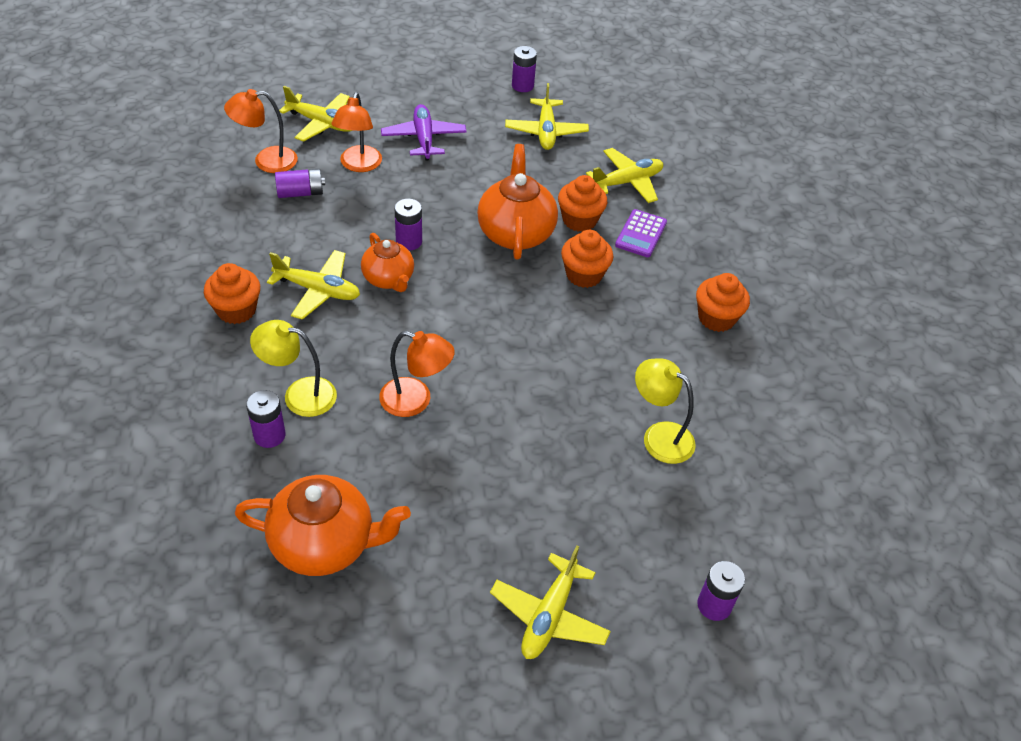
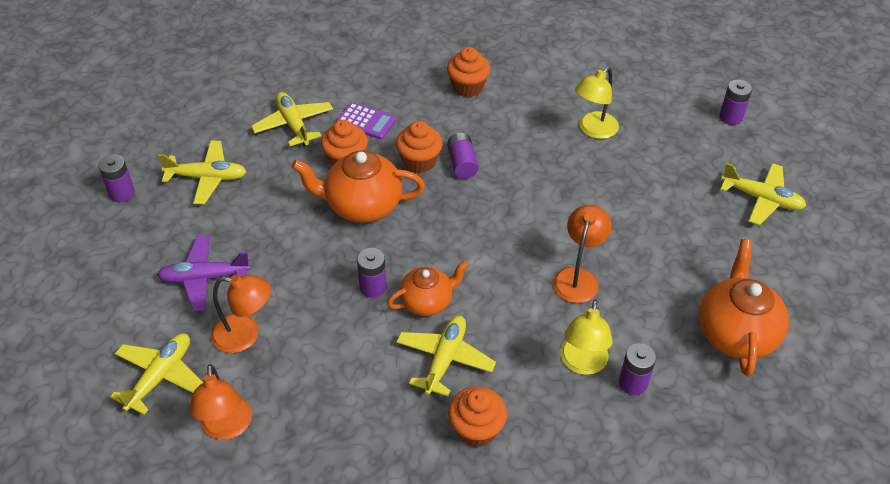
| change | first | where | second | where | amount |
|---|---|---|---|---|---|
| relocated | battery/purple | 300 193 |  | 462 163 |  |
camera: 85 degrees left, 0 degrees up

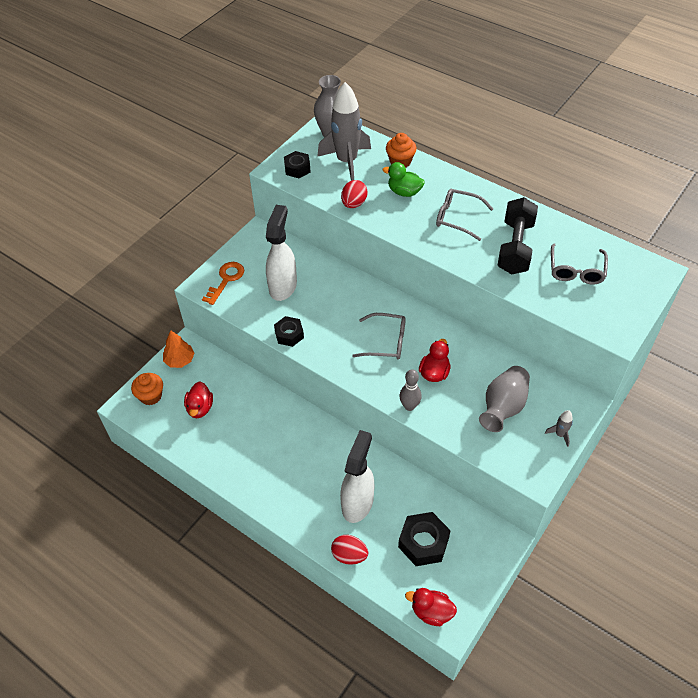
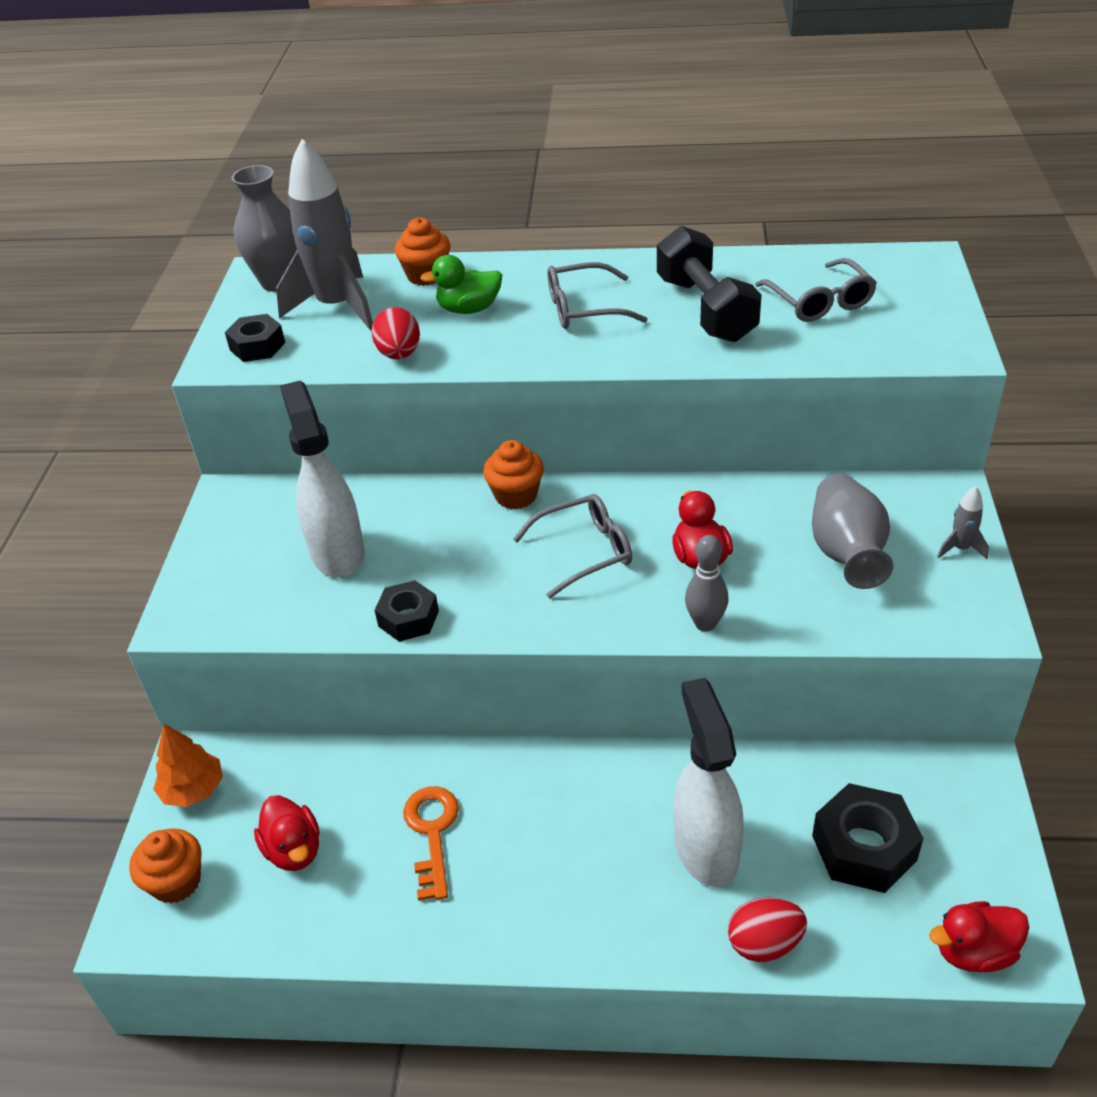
| change | first | where | second | where | amount |
|---|---|---|---|---|---|
| relocated | latchkey/bright orange | 226 280 |  | 432 833 |  |
| appeared |  |  | cupcake/bright orange | 516 495 |  |
camera: 30 degrees left, 10 degrees down

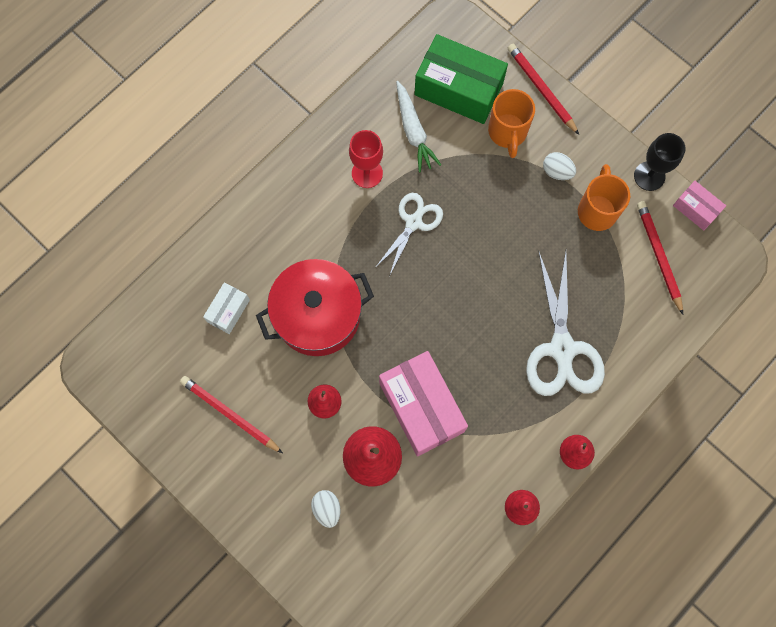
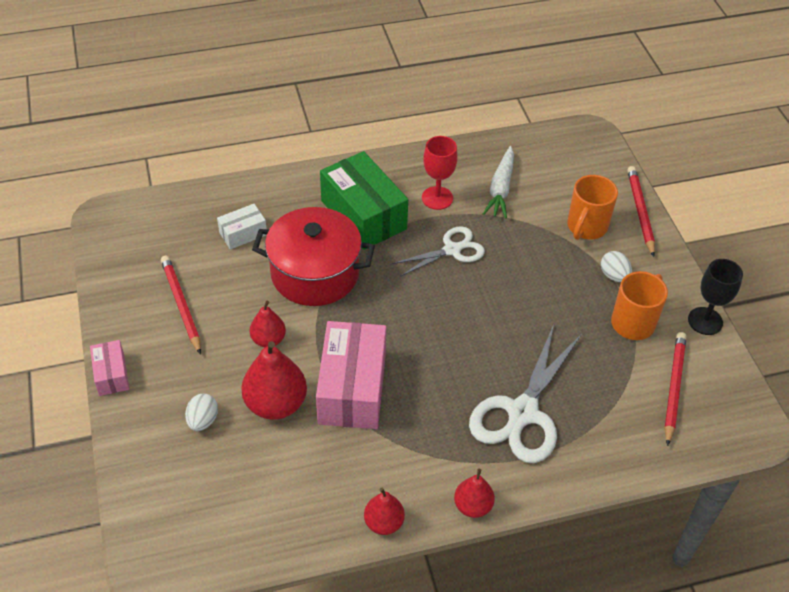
| change | first | where | second | where | amount |
|---|---|---|---|---|---|
| relocated | parcel/emerald | 458 89 |  | 363 215 |  |
| relocated | parcel/rosy | 695 209 |  | 111 374 |  |
camera: 30 degrees right, 25 degrees down

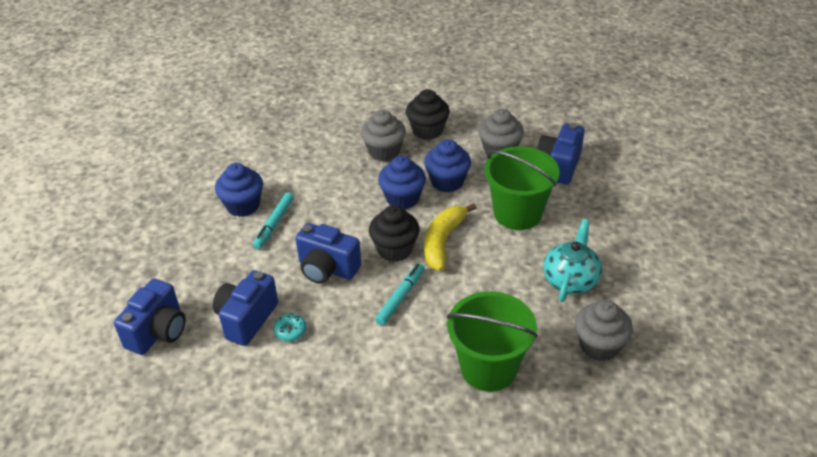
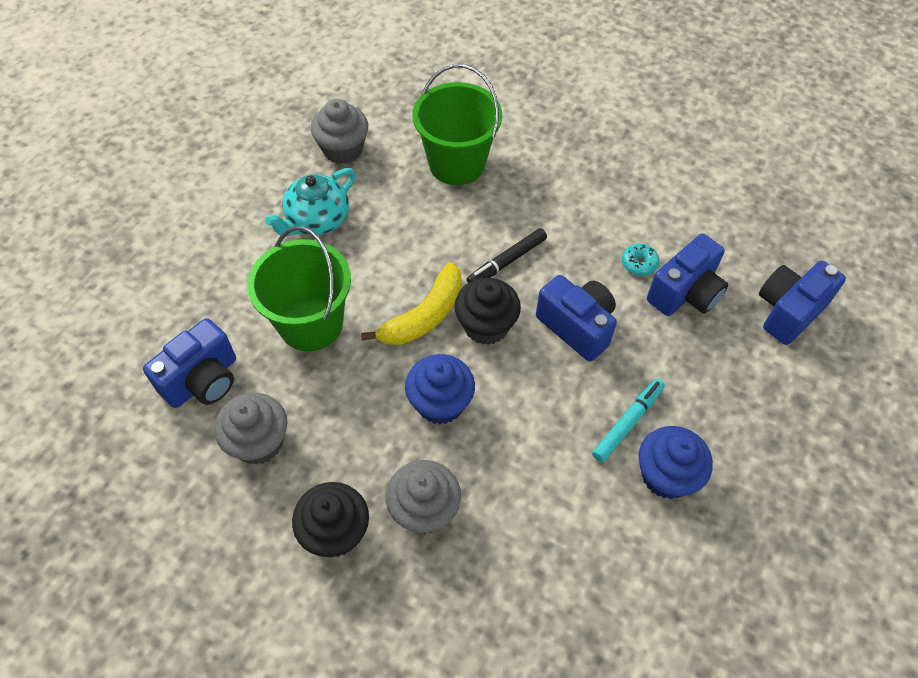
| change | first | where | second | where | amount |
|---|---|---|---|---|---|
| missing | cupcake/royal blue | 447 182 |  |  |  |
| colour | felt pen/turquoise | 400 297 | felt pen/black | 507 261 |  |
camera: 160 degrees left, 15 degrees up

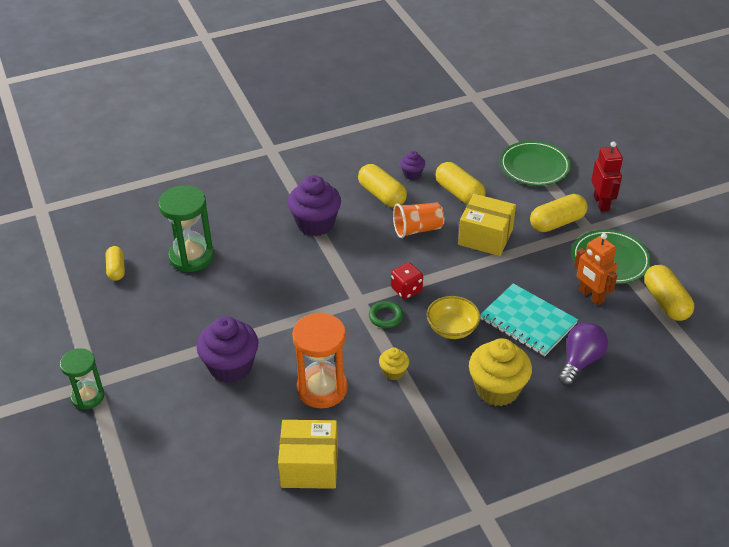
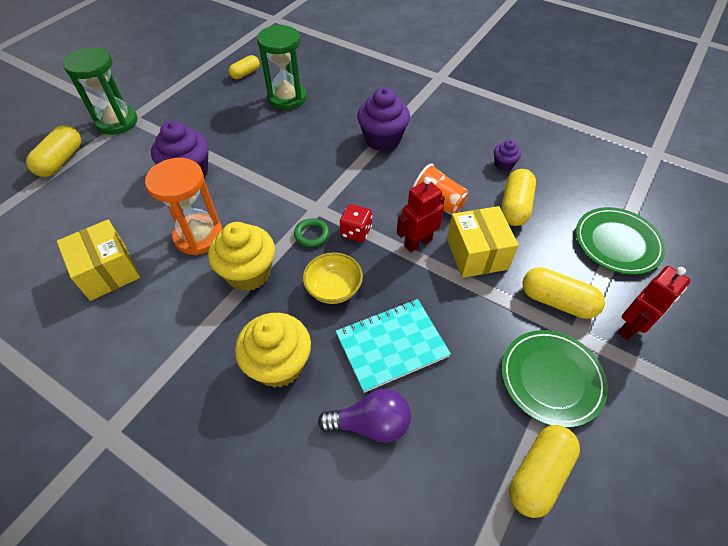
| change | first | where | second | where | amount |
|---|---|---|---|---|---|
| relocated | pill/bright yellow | 382 195 |  | 61 161 |  |
| missing | toy robot/bright orange | 591 296 |  |  |  |
| spun | notebook/turquoise | 528 321 |  | 391 345 | 60 degrees clockwise |
| size | cupcake/bright yellow | 393 372 |  | 248 273 | x2.01 |
| size | sand timer/emerald | 88 397 |  | 117 122 | x1.54 |
| appeared |  |  | toy robot/scarlet | 418 242 |  |
camera: 55 degrees right, 10 degrees up

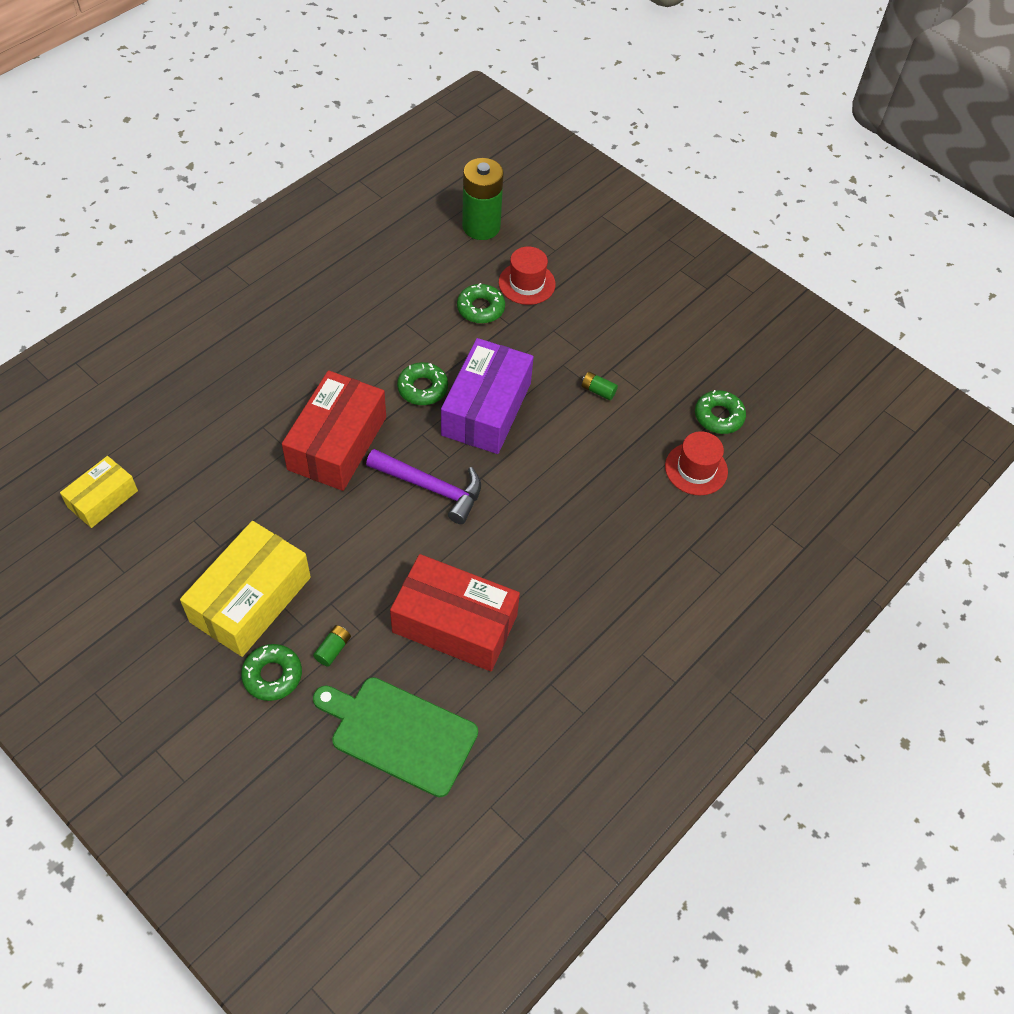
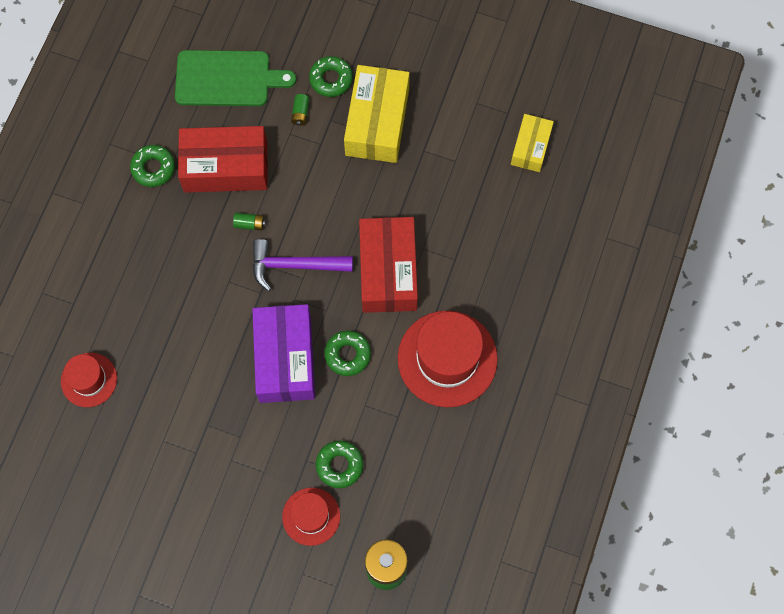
| change | first | where | second | where | amount |
|---|---|---|---|---|---|
| relocated | battery/emerald | 598 391 |  | 249 224 |  |
| relocated | donut/emerald | 718 416 |  | 153 168 |  |
| appeared |  |  | top hat/scarlet | 447 358 |  |
camera: 160 degrees right, 15 degrees up

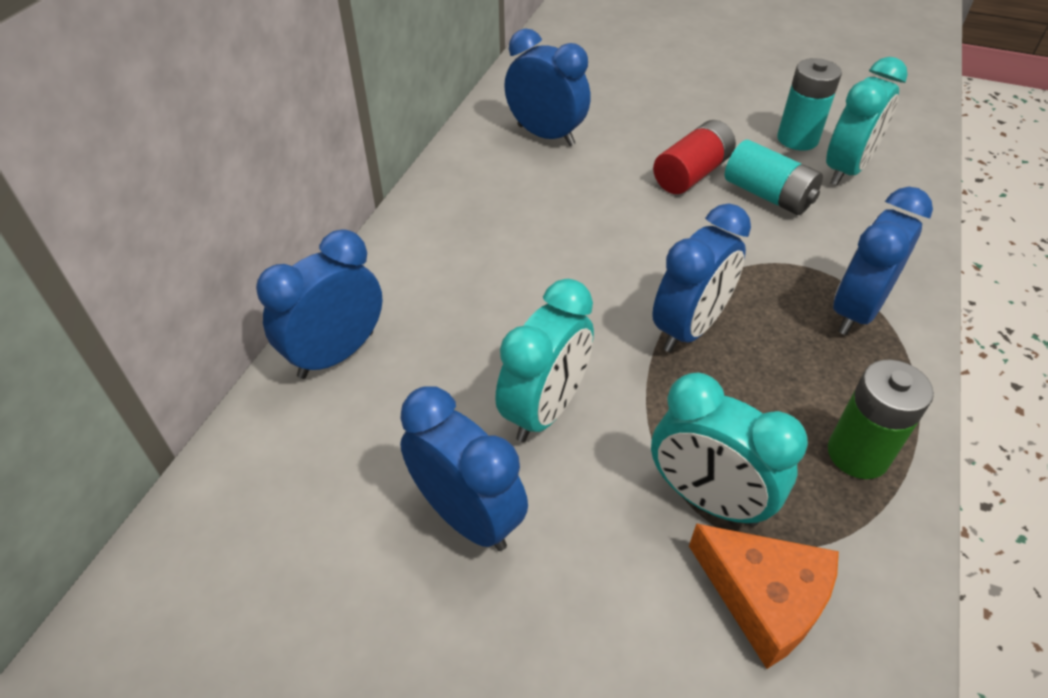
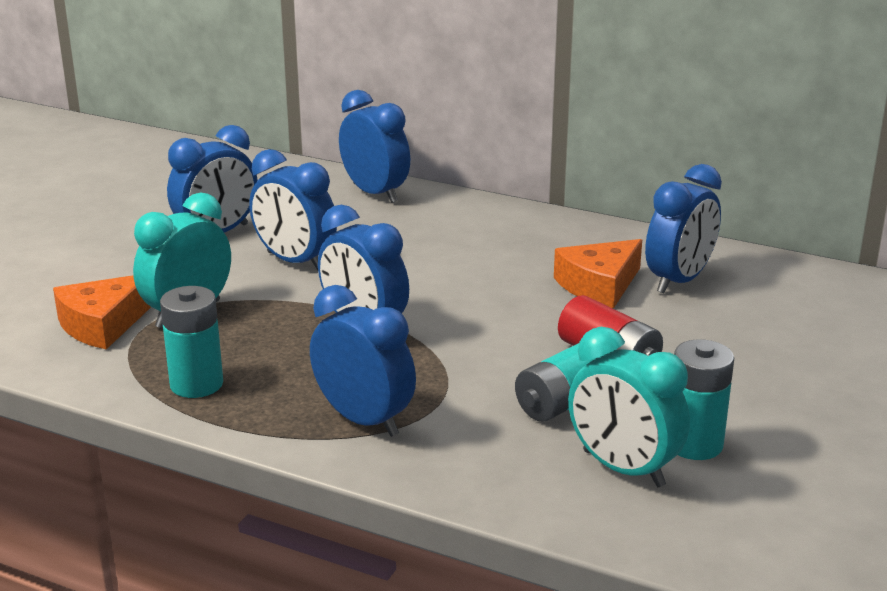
| change | first | where | second | where | amount |
|---|---|---|---|---|---|
| colour | clock/turquoise | 545 410 | clock/royal blue | 295 261 |  |
| colour | battery/emerald | 858 454 | battery/turquoise | 196 384 |  |
| appeared |  |  | cheese wedge/bright orange | 599 285 |  |
camera: 95 degrees right, 20 degrees down

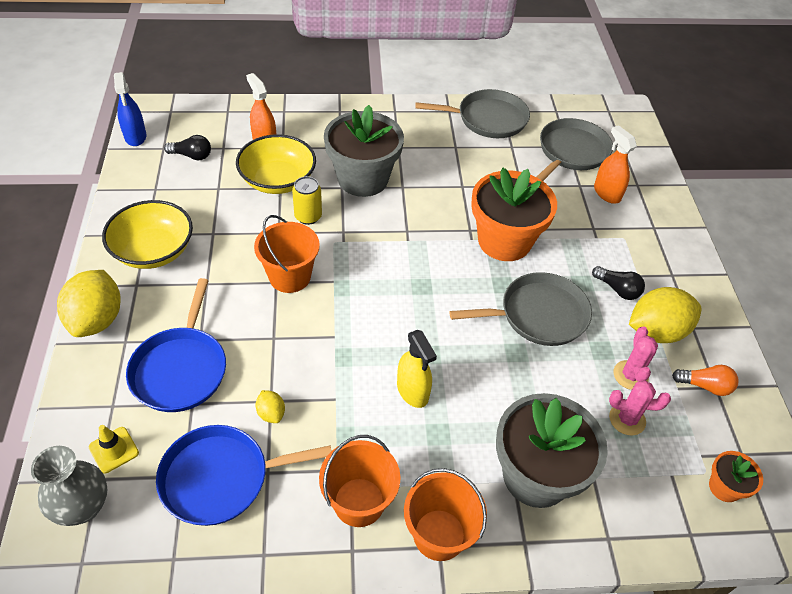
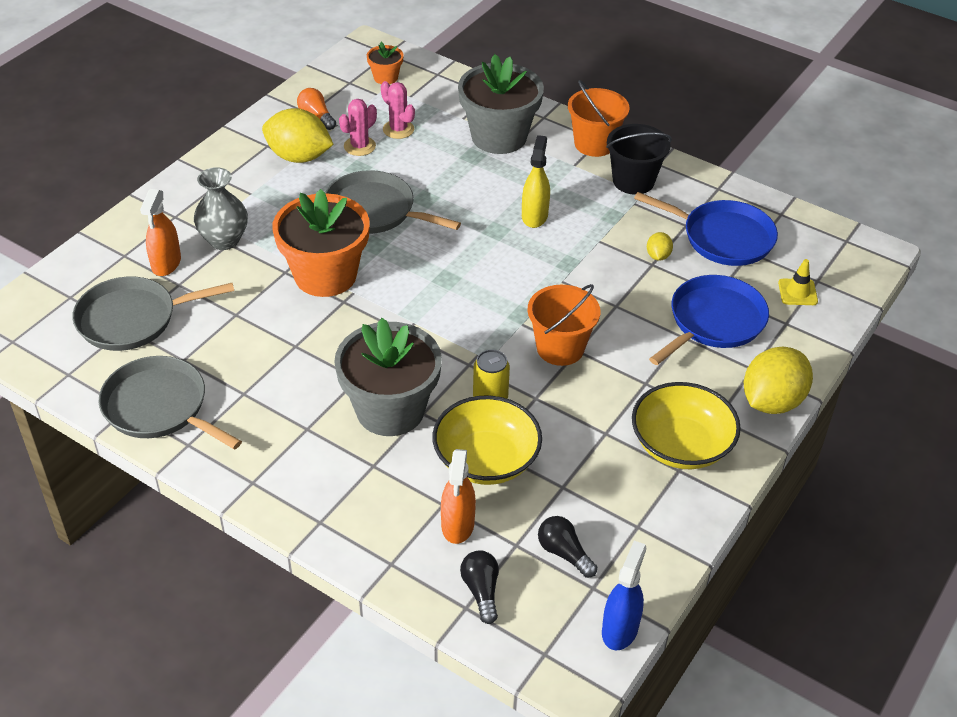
| change | first | where | second | where | amount |
|---|---|---|---|---|---|
| relocated | light bulb/black | 617 289 |  | 481 591 |  |
| colour | bucket/bright orange | 359 502 | bucket/black | 633 181 |  |
| relocated | flower vase/ash-grey | 83 507 |  | 224 240 |  |
camera: 140 degrees left, 5 degrees down

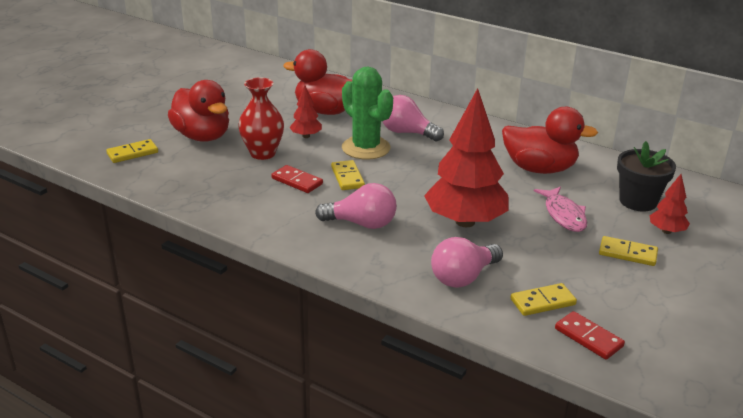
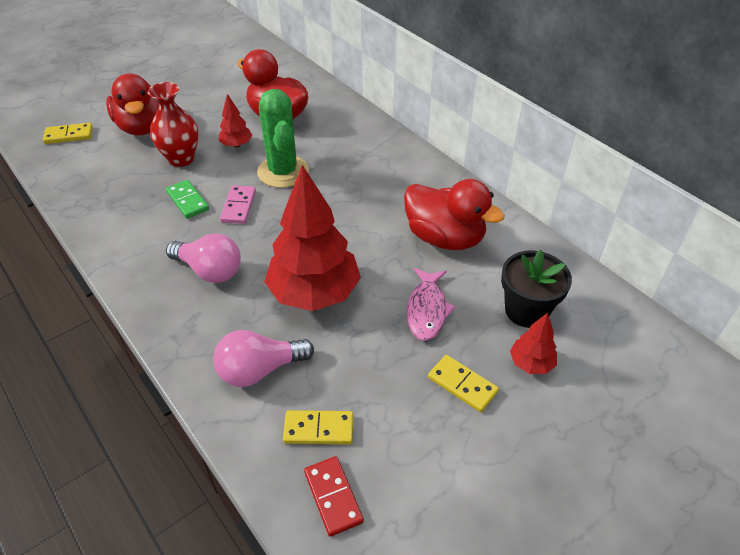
| change | first | where | second | where | amount |
|---|---|---|---|---|---|
| missing | light bulb/rosy | 407 133 |  |  |  |
| colour | domino tile/bright yellow | 347 177 | domino tile/rosy | 238 206 |  |
| colour | domino tile/scarlet | 297 181 | domino tile/emerald | 187 201 |  |
camera: 20 degrees right, 15 degrees up

